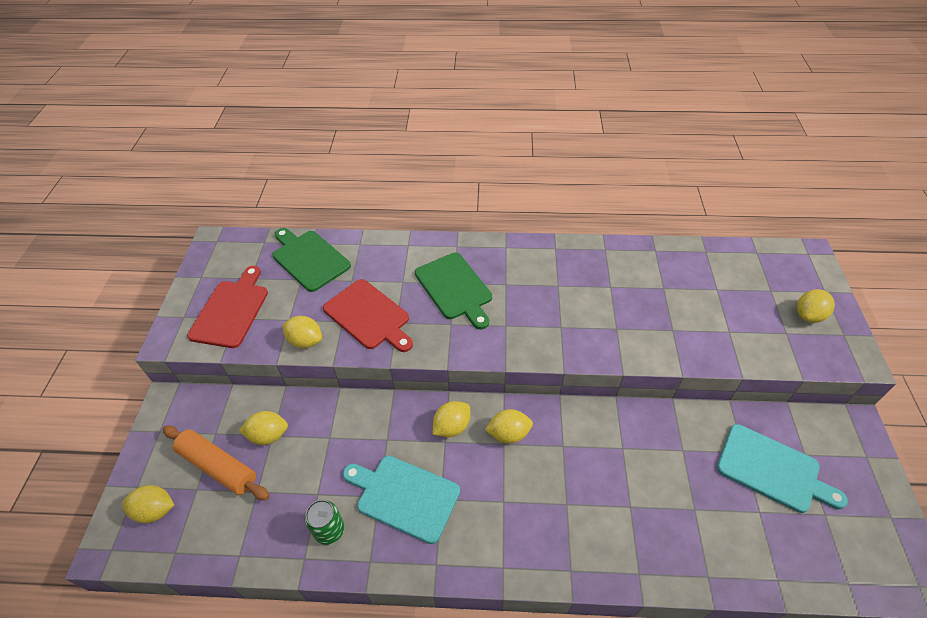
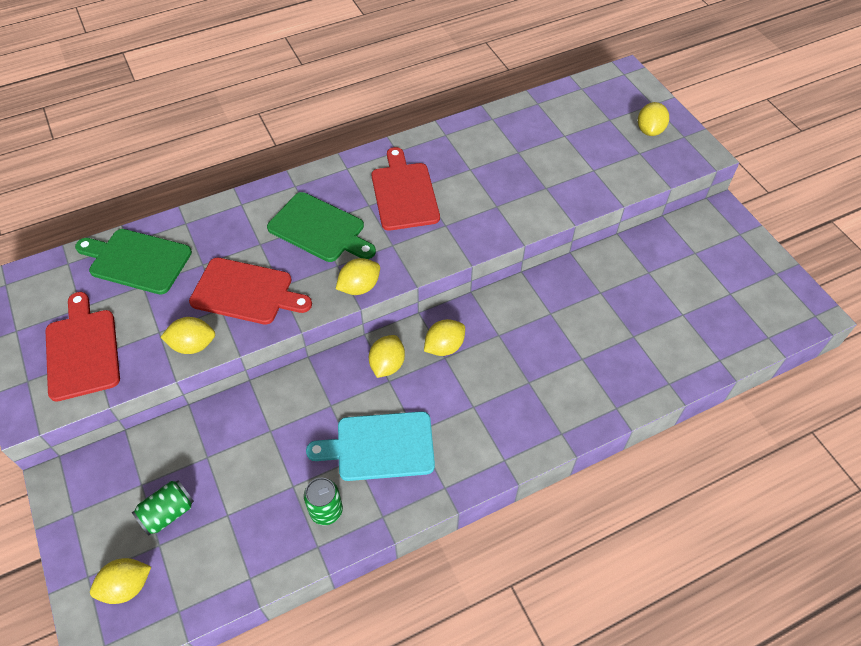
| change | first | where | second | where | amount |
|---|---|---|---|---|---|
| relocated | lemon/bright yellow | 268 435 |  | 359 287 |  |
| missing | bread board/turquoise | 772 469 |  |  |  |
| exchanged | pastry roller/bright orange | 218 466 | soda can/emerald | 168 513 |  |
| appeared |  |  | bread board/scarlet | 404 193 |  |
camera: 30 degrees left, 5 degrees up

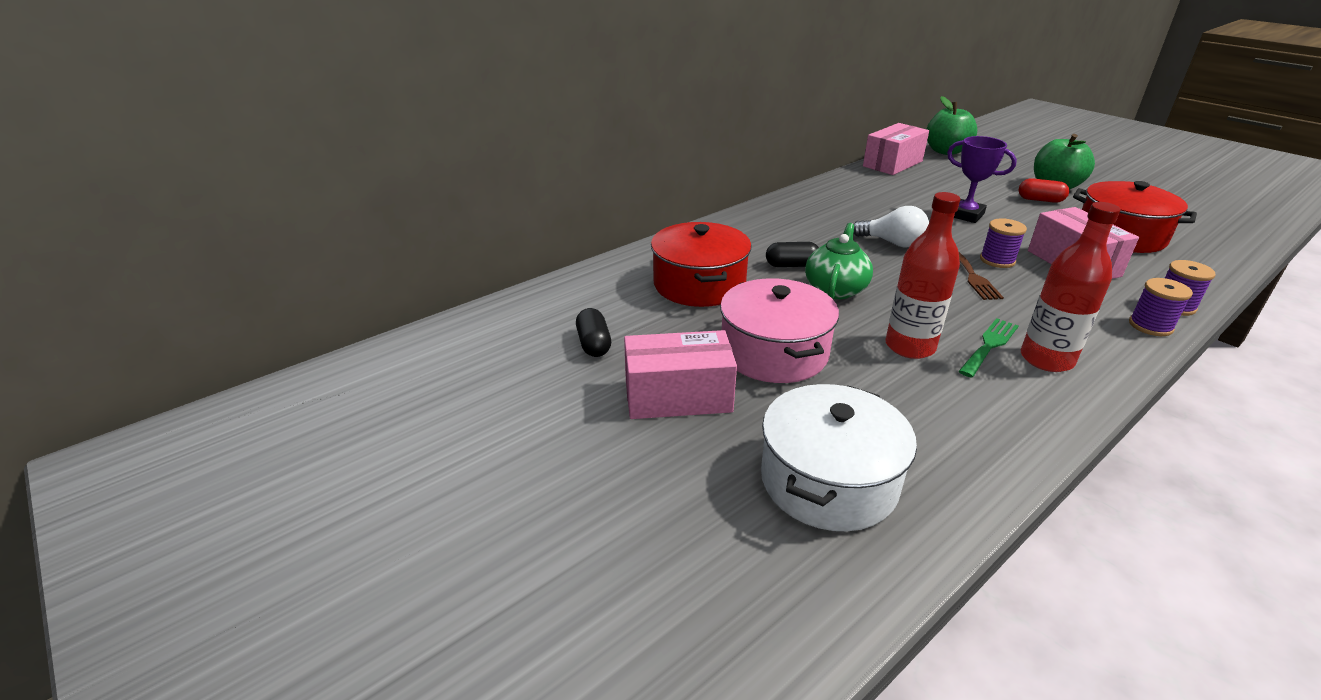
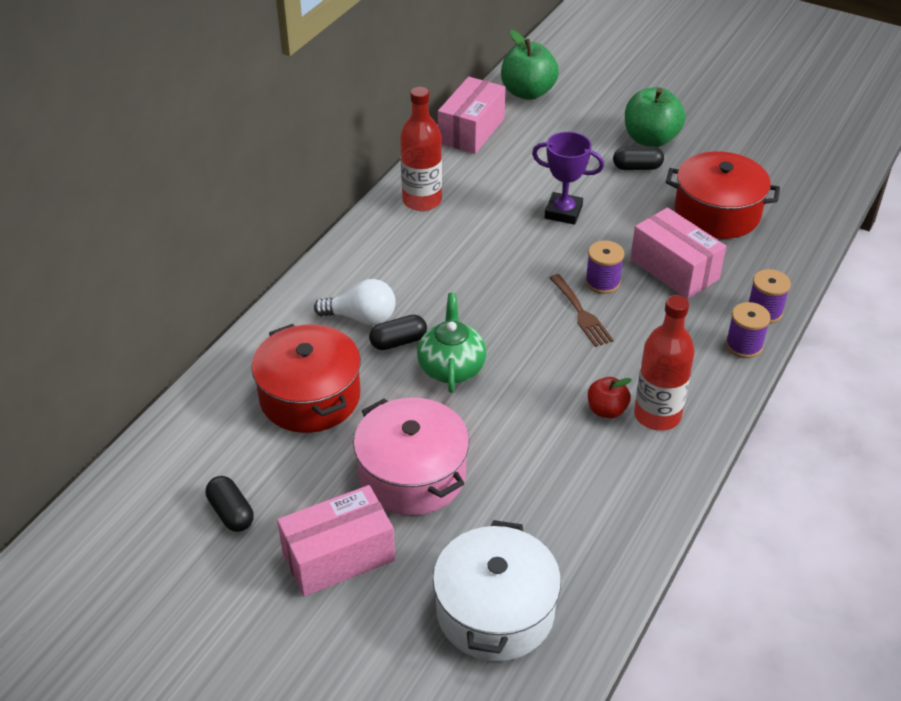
| change | first | where | second | where | amount |
|---|---|---|---|---|---|
| colour | pill/scarlet | 1040 200 | pill/black | 637 167 |  |
| relocated | drink bottle/scarlet | 910 347 |  | 422 201 |  |
| relocated | light bulb/snow-white | 892 243 |  | 361 318 |  |
| exchanged | table fork/emerald | 989 345 | toy apple/scarlet | 606 410 |  |
camera: 20 degrees left, 10 degrees up

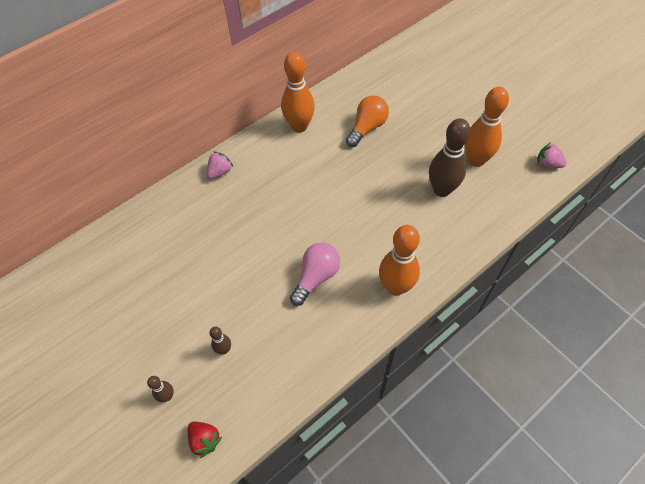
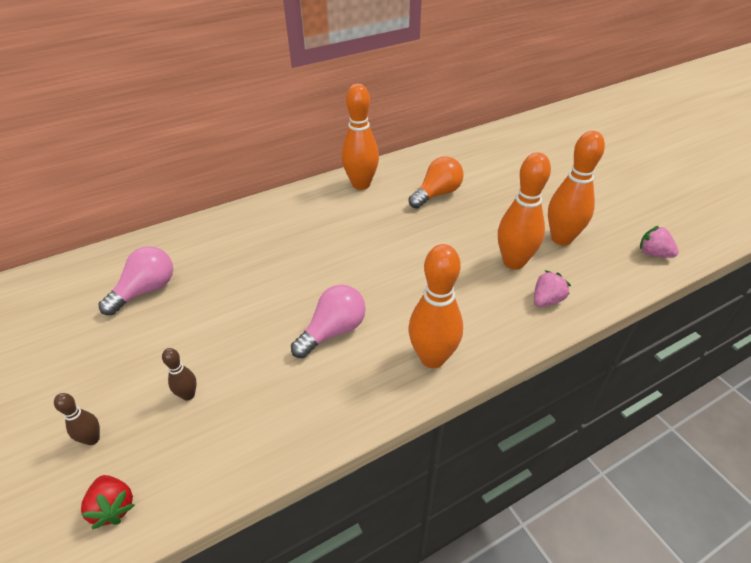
| change | first | where | second | where | amount |
|---|---|---|---|---|---|
| colour | bowling pin/russet | 441 190 | bowling pin/bright orange | 513 262 |  |
| relocated | berry/rosy | 220 172 |  | 546 300 |  |
| appeared |  |  | light bulb/rosy | 146 290 |  |
camera: 10 degrees right, 15 degrees down

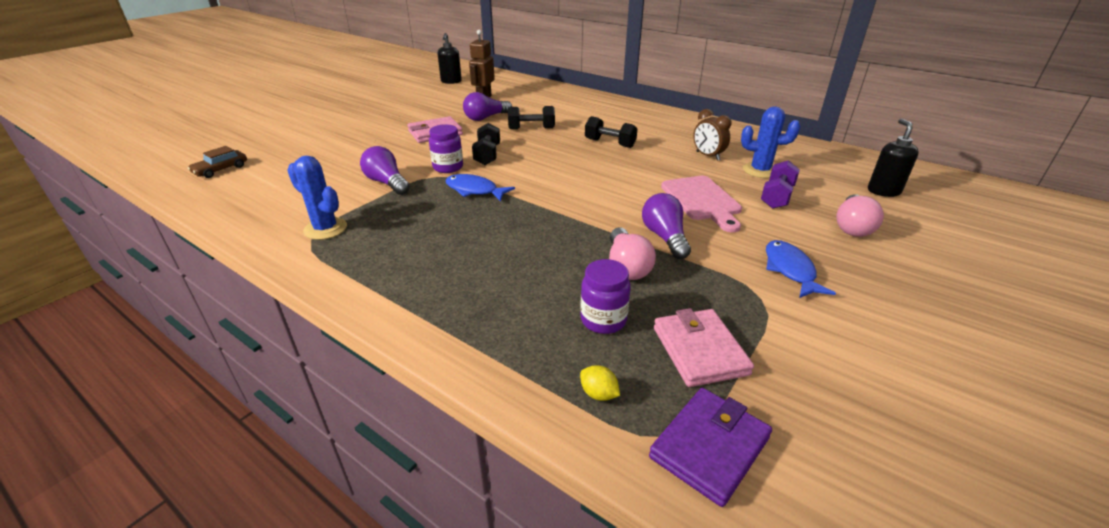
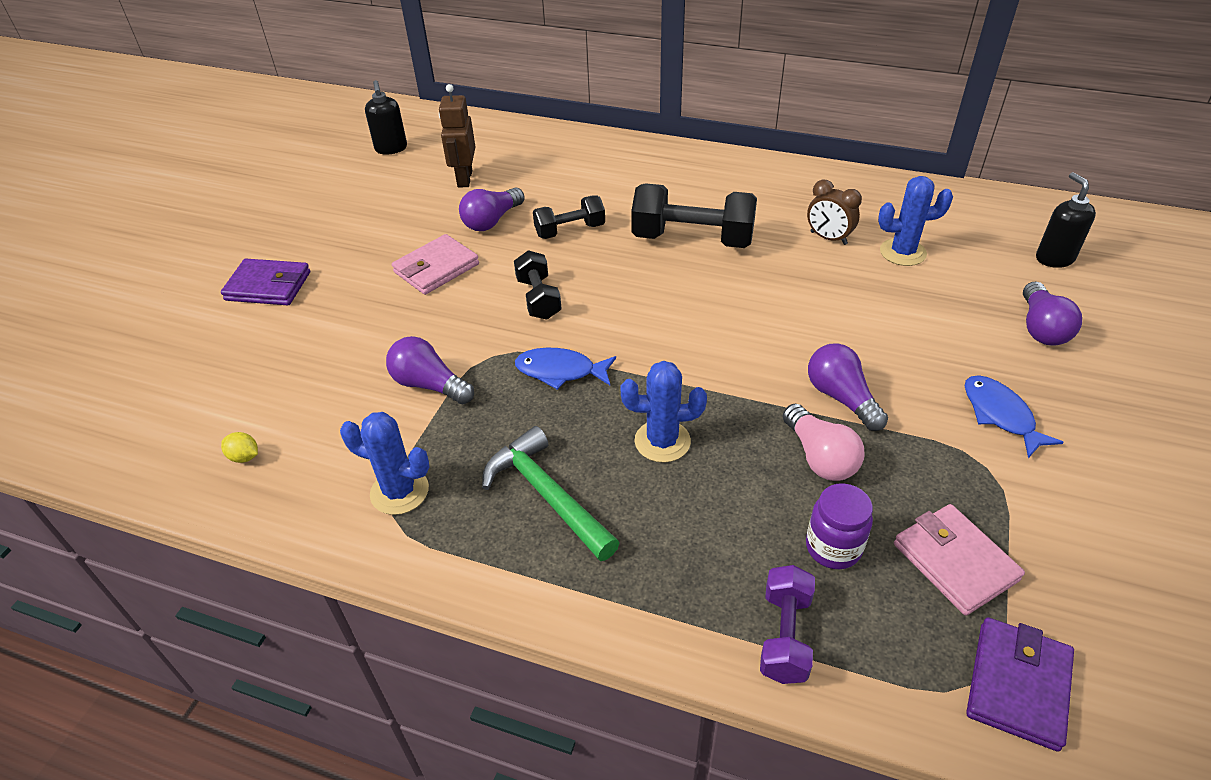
| change | first | where | second | where | amount |
|---|---|---|---|---|---|
| size | hand weight/black | 610 143 |  | 692 239 | x1.71 |
| missing | jam jar/purple | 448 167 |  |  |  |
| missing | car/russet | 221 169 |  |  |  |
| relocated | hand weight/purple | 777 197 |  | 784 636 |  |
| missing | bread board/rosy | 702 200 |  |  |  |
| colour | light bulb/rosy | 852 227 | light bulb/purple | 1041 328 |  |
| relocated | lemon/bright yellow | 598 394 |  | 244 457 |  |
| appeared |  |  | billfold/purple | 268 286 |  |
| appeared |  |  | saguaro cactus/royal blue | 662 441 |  |
| appeared |  |  | hammer/emerald | 547 495 |  |
camera: 15 degrees left, 10 degrees up

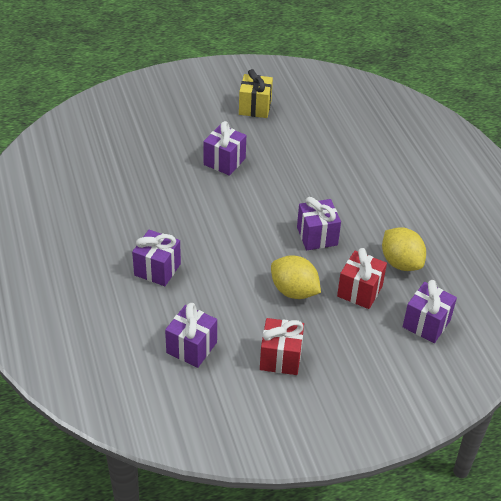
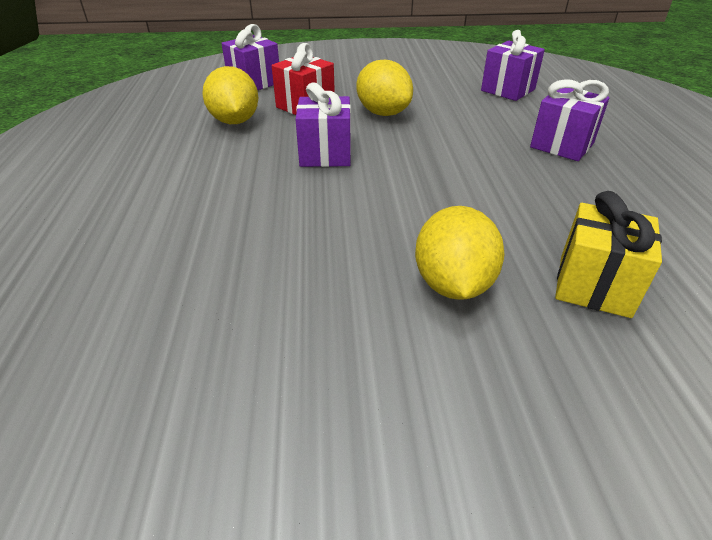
| change | first | where | second | where | amount |
|---|---|---|---|---|---|
| relocated | wrapped gift/bright yellow | 255 107 |  | 594 286 |  |
| exchanged | wrapped gift/purple | 224 161 | lemon/bright yellow | 453 284 |  |
| missing | wrapped gift/scarlet | 280 358 |  |  |  |
camera: 165 degrees left, 5 degrees down

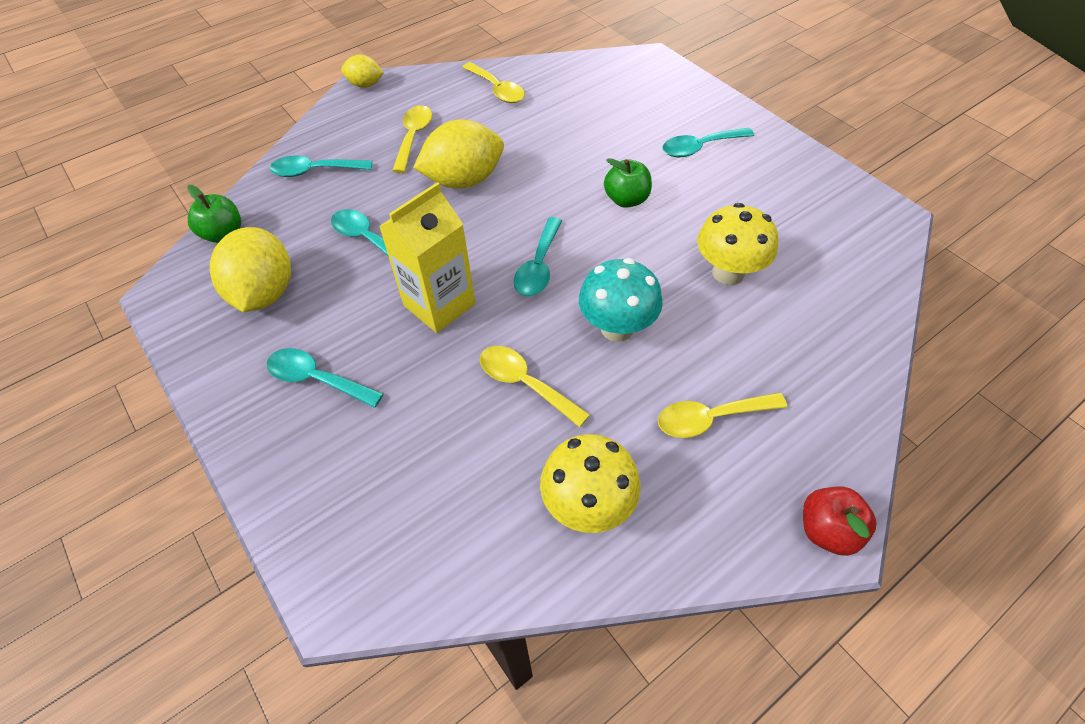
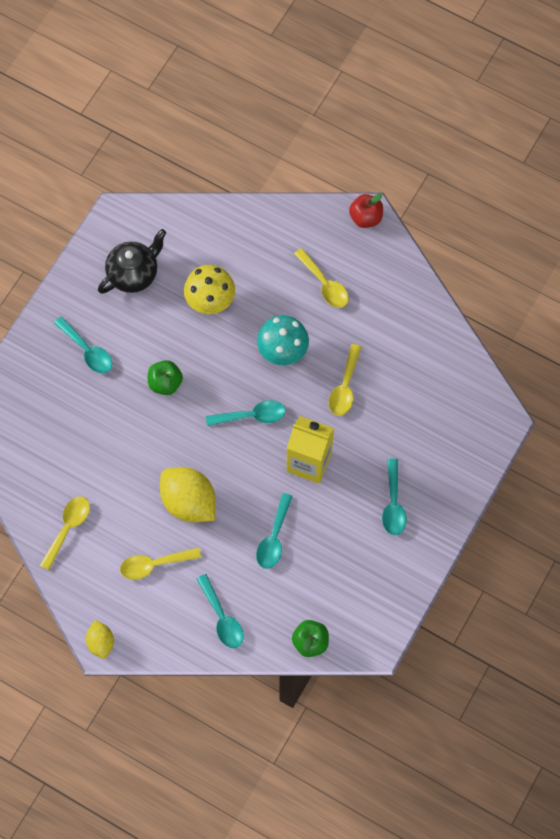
| change | first | where | second | where | amount |
|---|---|---|---|---|---|
| missing | lemon/bright yellow | 264 293 |  |  |  |
| missing | toadstool/bright yellow | 588 505 |  |  |  |
| appeared |  |  | tea pot/black | 134 274 |  |
camera: 115 degrees left, 15 degrees up

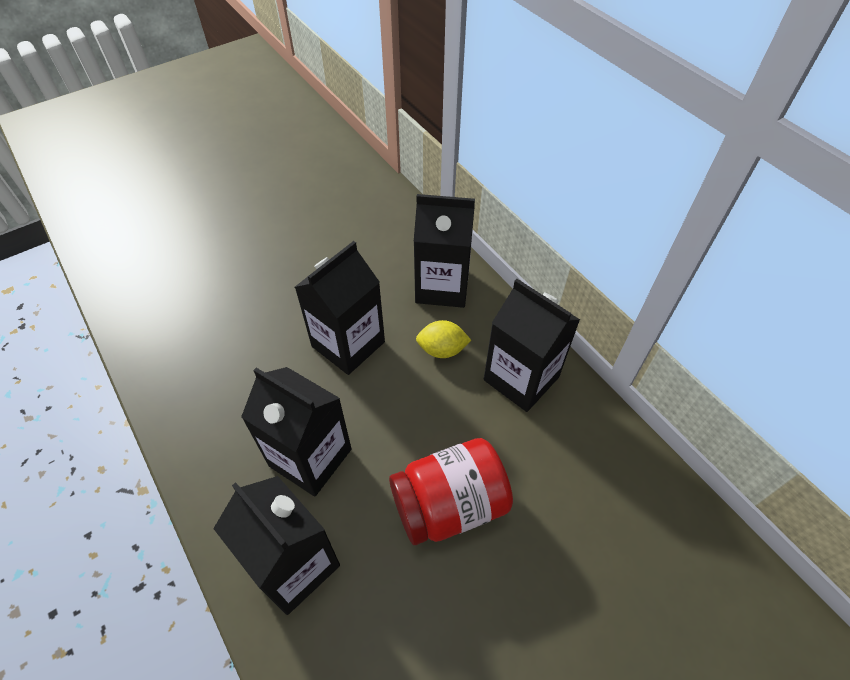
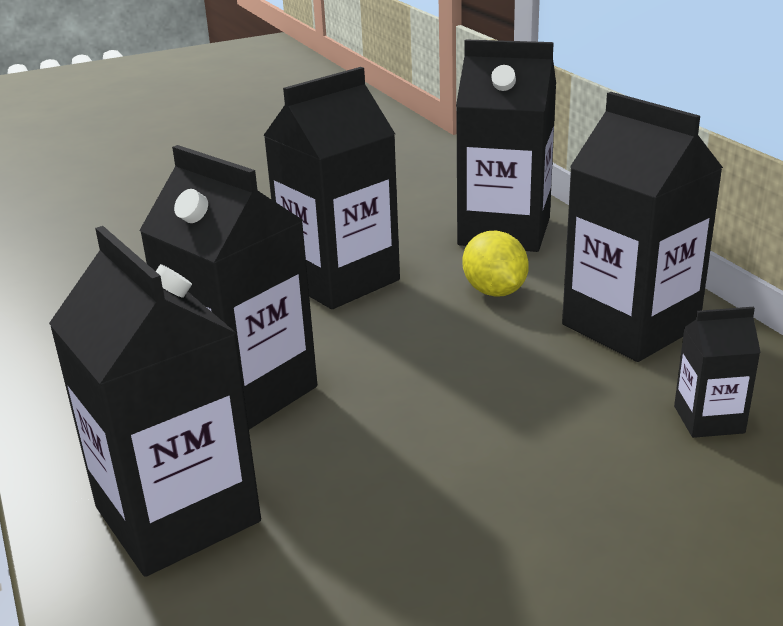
| change | first | where | second | where | amount |
|---|---|---|---|---|---|
| spun | lemon/bright yellow | 442 350 |  | 494 291 | 60 degrees clockwise |
| missing | jam jar/scarlet | 449 505 |  |  |  |
| appeared |  |  | milk carton/black | 709 419 |  |
camera: 10 degrees right, 25 degrees down

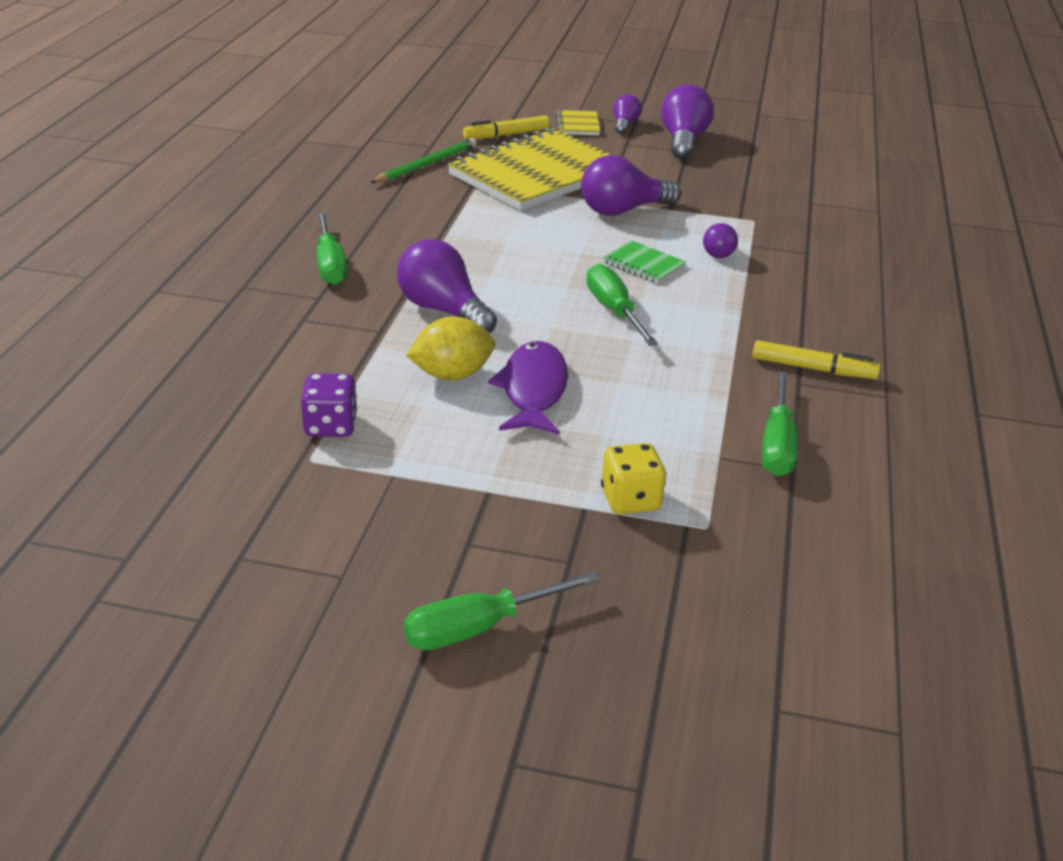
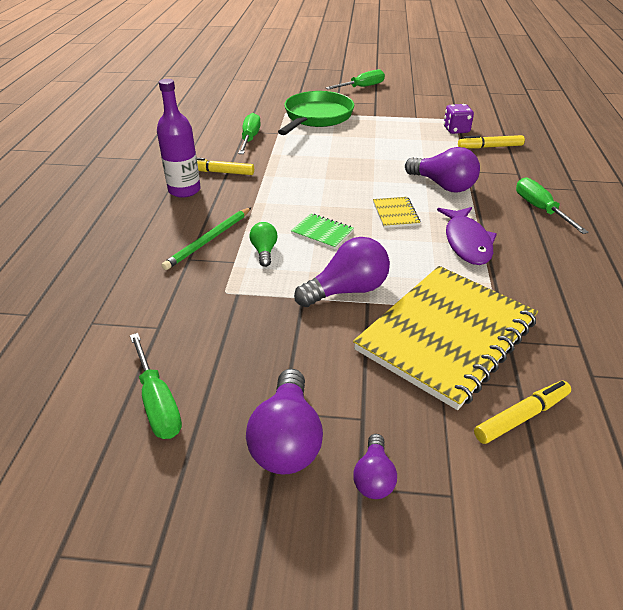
| change | first | where | second | where | amount |
|---|---|---|---|---|---|
| relocated | notebook/bright yellow | 577 125 |  | 395 214 |  |
| relocated | pencil/emerald | 426 164 |  | 209 240 |  |
| colour | light bulb/purple | 717 251 | light bulb/emerald | 264 251 |  |
| relocated | hand screwdriver/emerald | 614 311 |  | 158 402 |  |
| missing | lemon/bright yellow | 452 375 |  |  |  |
| relocated | toy fish/purple | 533 390 |  | 466 242 |  |
| exchanged | dice/bright yellow | 630 500 | skillet/emerald | 316 117 |  |
| appeared |  |  | drink bottle/purple | 184 190 |  |
| appeared |  |  | felt pen/bright yellow | 489 147 |  |
camera: 175 degrees right, 5 degrees up

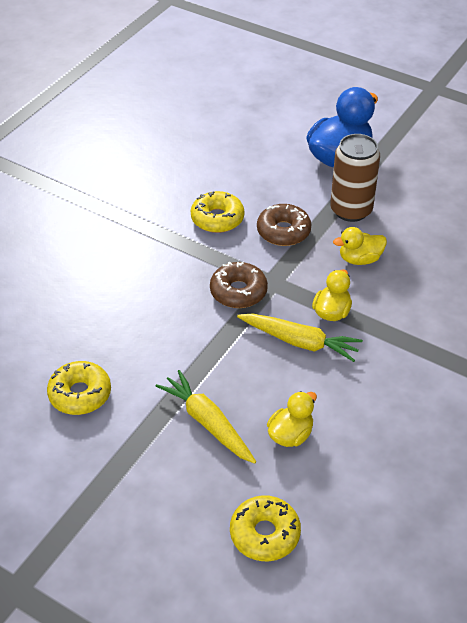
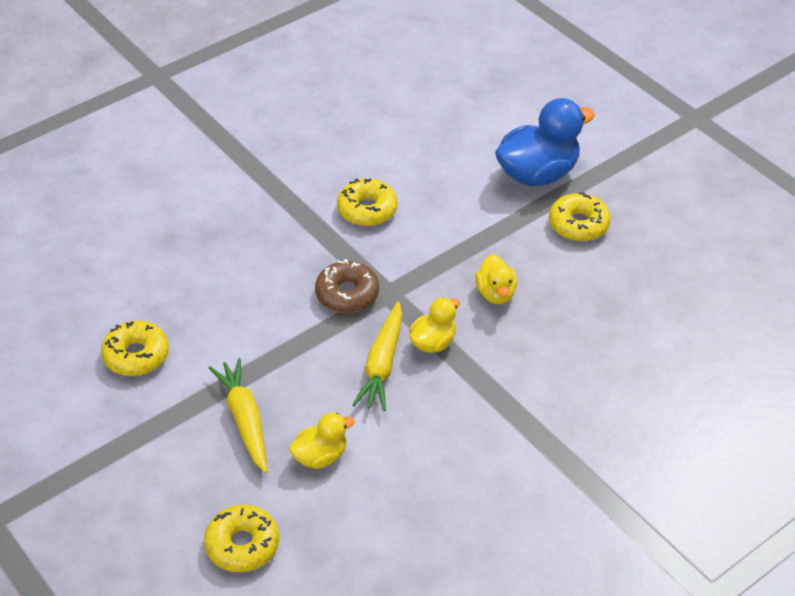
| change | first | where | second | where | amount |
|---|---|---|---|---|---|
| missing | soda can/russet | 351 210 |  |  |  |
| missing | donut/russet | 283 231 |  |  |  |
| spun | toy duck/bright yellow | 359 259 |  | 496 293 | 105 degrees counterclockwise |
| spun | carrot/bright yellow | 300 342 |  | 382 364 | 60 degrees clockwise |
| appeared |  |  | donut/bright yellow | 578 224 |  |
camera: 20 degrees right, 0 degrees up

